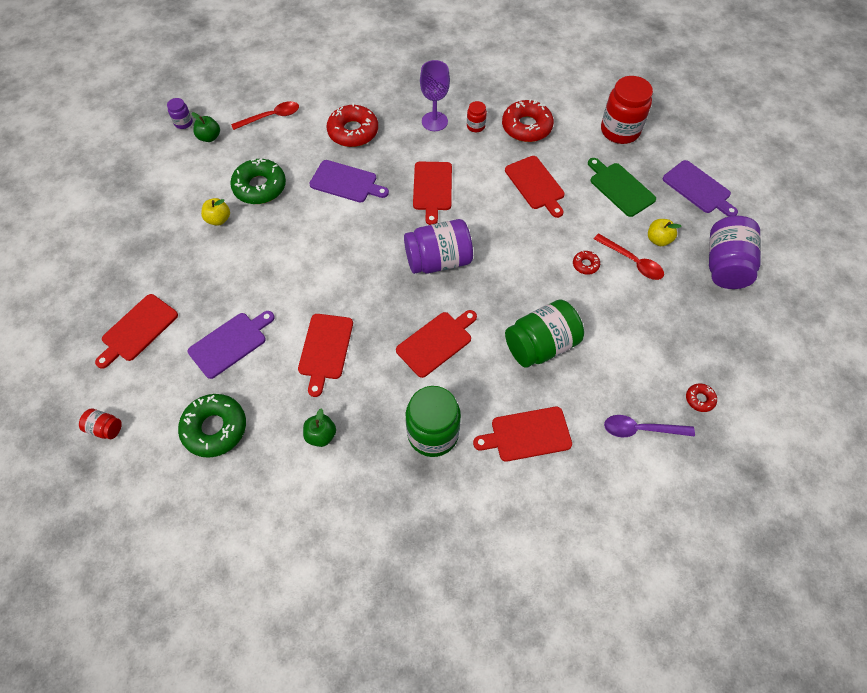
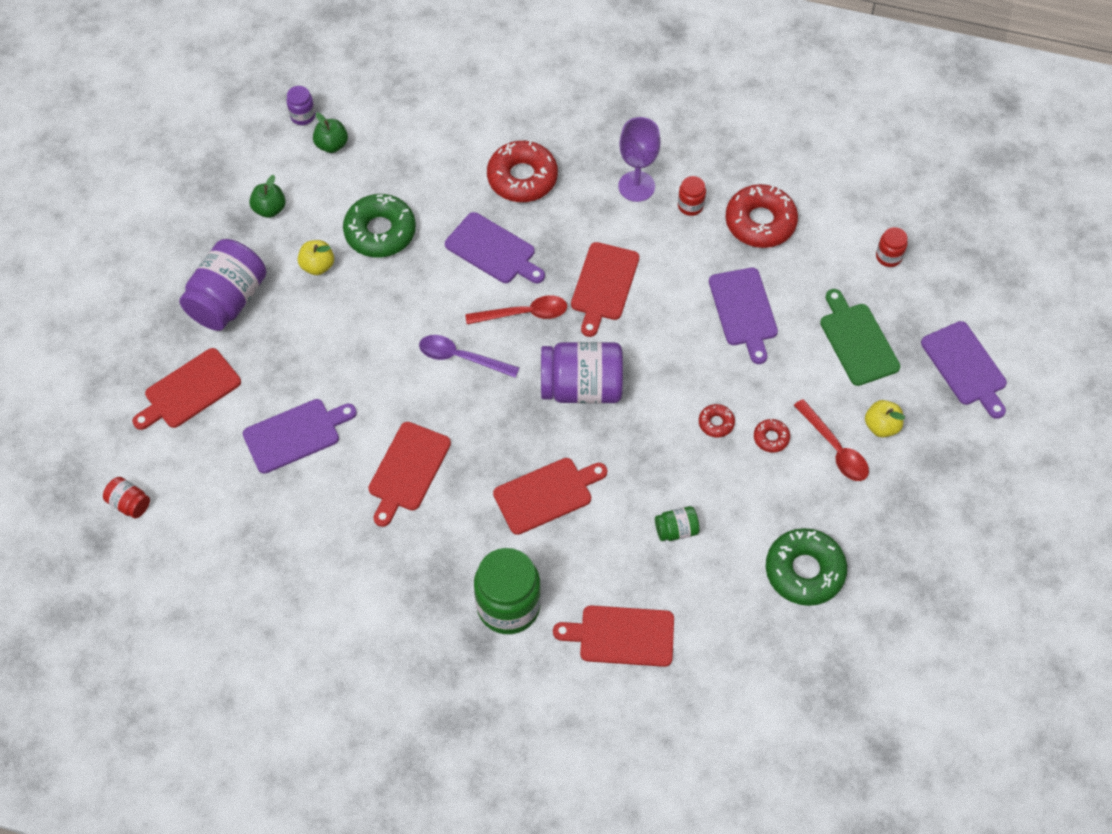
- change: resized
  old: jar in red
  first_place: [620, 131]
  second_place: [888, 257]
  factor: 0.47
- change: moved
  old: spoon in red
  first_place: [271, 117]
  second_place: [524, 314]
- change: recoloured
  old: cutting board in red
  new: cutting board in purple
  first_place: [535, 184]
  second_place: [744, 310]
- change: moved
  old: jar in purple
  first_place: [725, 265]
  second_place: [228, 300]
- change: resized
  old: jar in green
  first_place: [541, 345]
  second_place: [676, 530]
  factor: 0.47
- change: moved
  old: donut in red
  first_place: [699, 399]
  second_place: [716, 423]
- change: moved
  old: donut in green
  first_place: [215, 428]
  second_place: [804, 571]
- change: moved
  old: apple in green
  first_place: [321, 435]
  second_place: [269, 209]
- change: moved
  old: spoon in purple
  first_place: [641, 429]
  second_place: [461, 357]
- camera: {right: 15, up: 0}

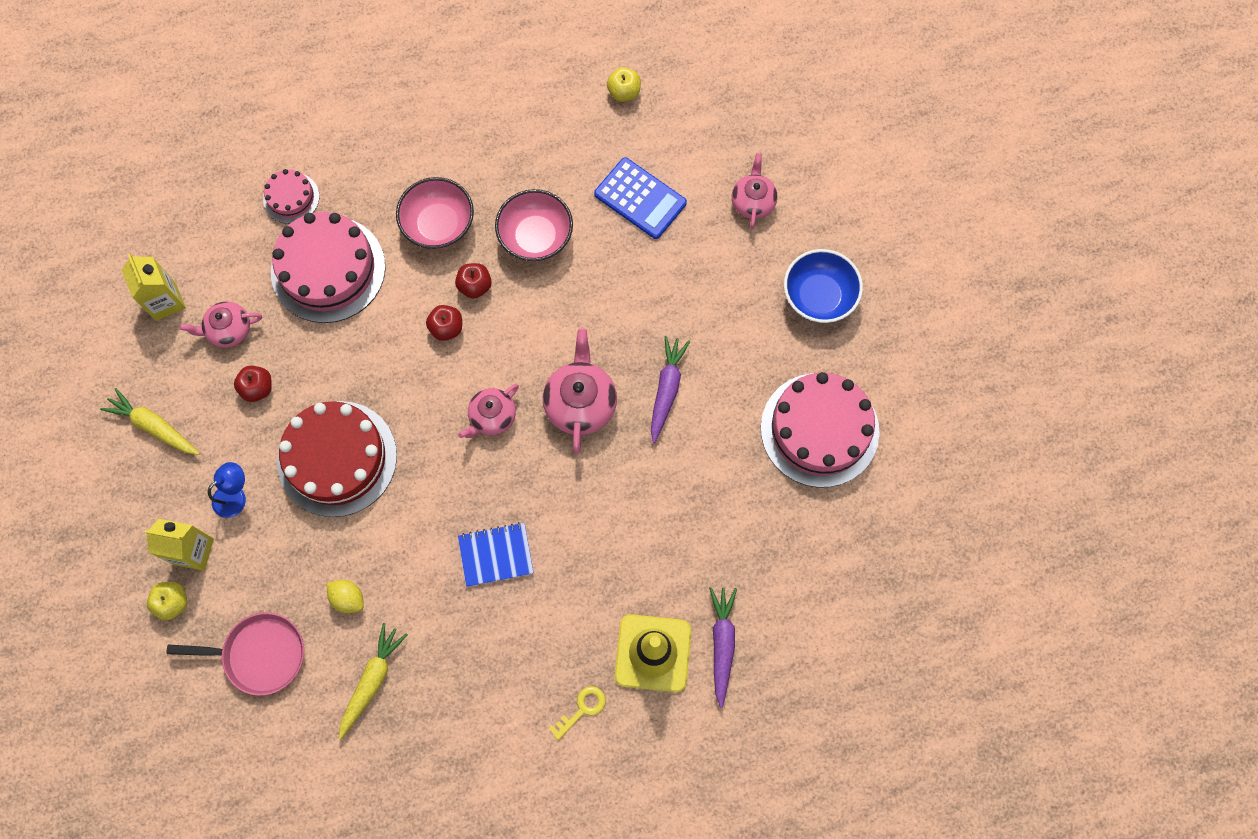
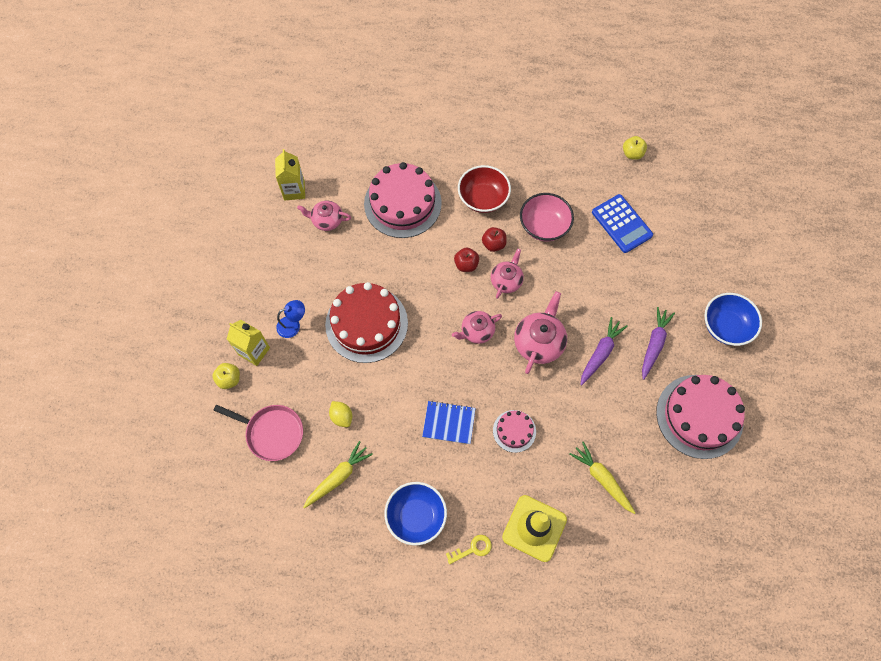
- change: moved
  old: teapot in pink
  first_place: [753, 201]
  second_place: [506, 280]
- change: moved
  old: cake in pink
  first_place: [291, 198]
  second_place: [514, 431]
- change: recoloured
  old: bowl in pink
  new: bowl in red
  first_place: [438, 225]
  second_place: [483, 198]
- change: removed
  old: apple in red
  first_place: [257, 388]
- change: moved
  old: carrot in yellow
  first_place: [154, 426]
  second_place: [602, 479]
- change: moved
  old: carrot in purple
  first_place: [722, 644]
  second_place: [654, 344]
- change: added
  new: bowl in blue
  second_place: [416, 516]
- camera: {right: 20, up: -5}

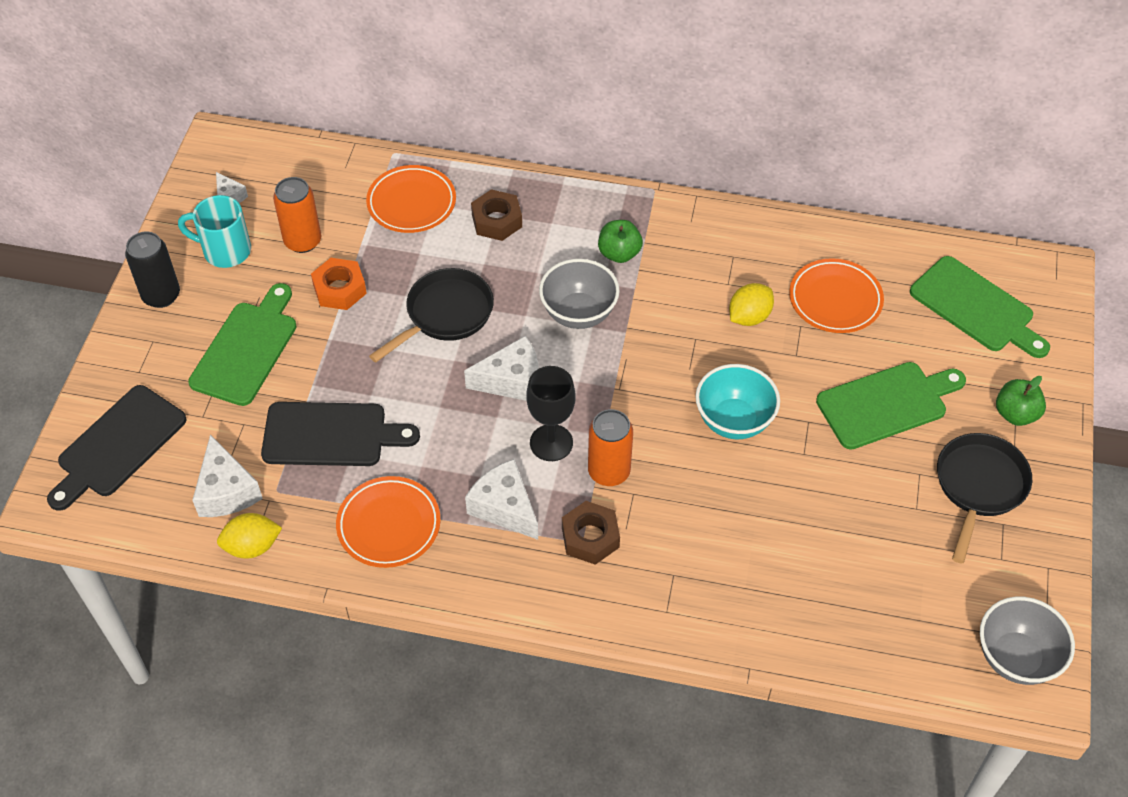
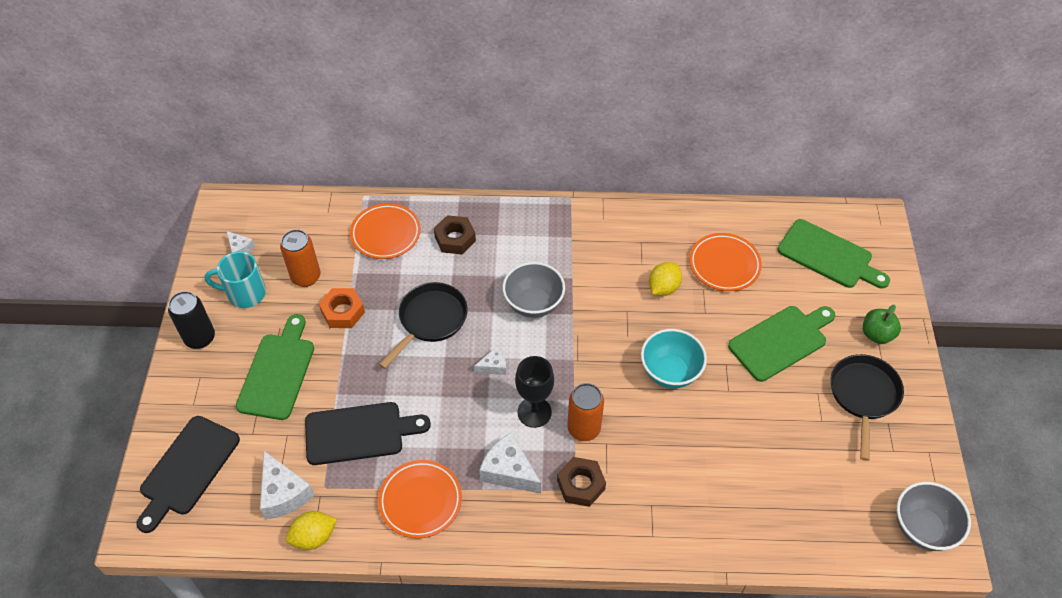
- change: removed
  old: apple in green
  first_place: [619, 253]
- change: resized
  old: cheese in white
  first_place: [512, 381]
  second_place: [493, 366]
  factor: 0.55
- camera: {right: -10, up: 0}

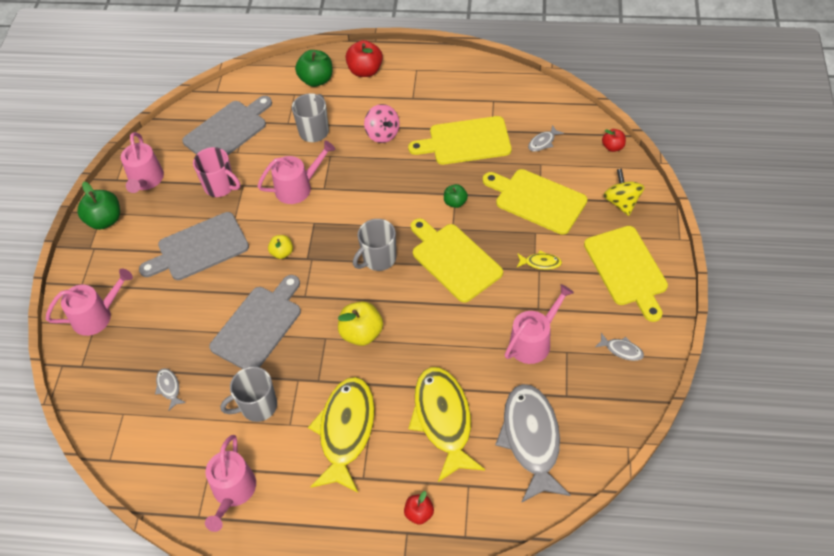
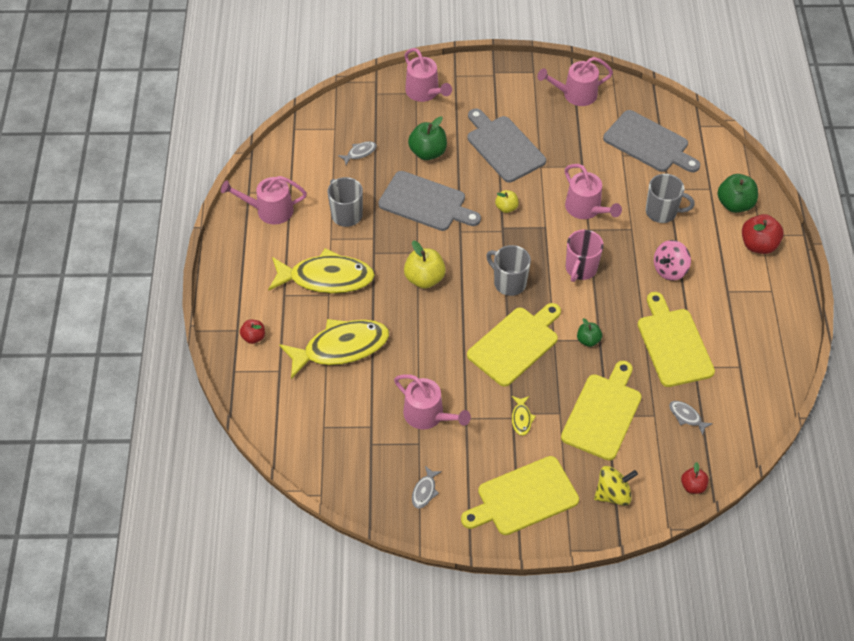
- change: moved
  old: mug in pink
  first_place: [220, 186]
  second_place: [580, 269]
- change: moved
  old: apple in green
  first_place: [105, 220]
  second_place: [428, 152]
- change: removed
  old: fish in grey
  first_place: [531, 439]
- camera: {right: 80, up: 0}

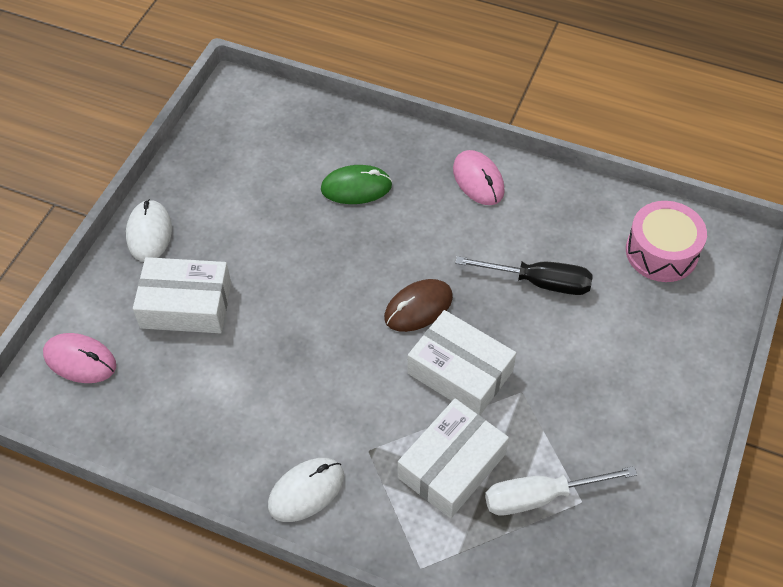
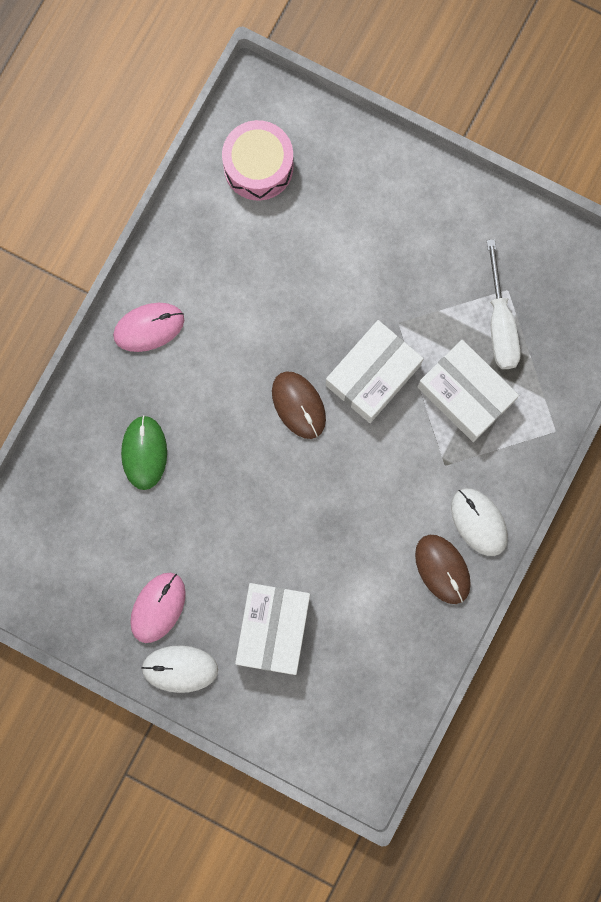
- change: removed
  old: screwdriver in black
  first_place: [539, 282]
- change: moved
  old: mouse in pink
  first_place: [80, 360]
  second_place: [158, 607]
- change: added
  new: mouse in brown
  second_place: [442, 569]
- camera: {right: -85, up: 25}

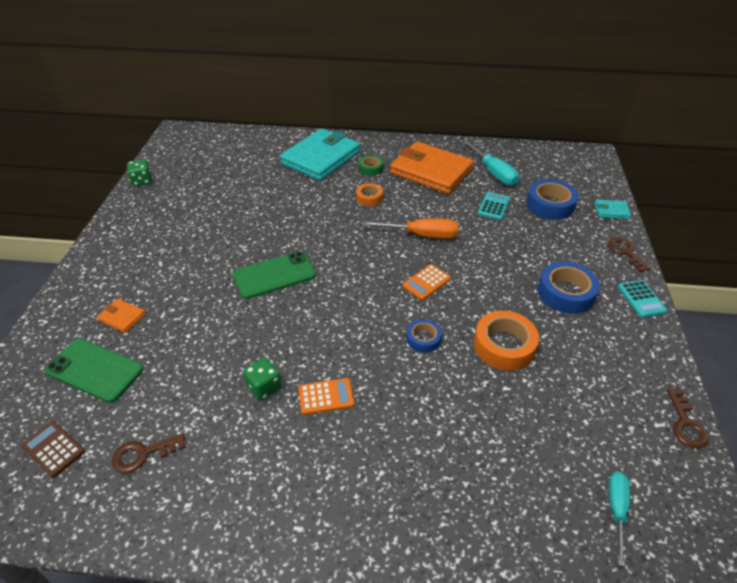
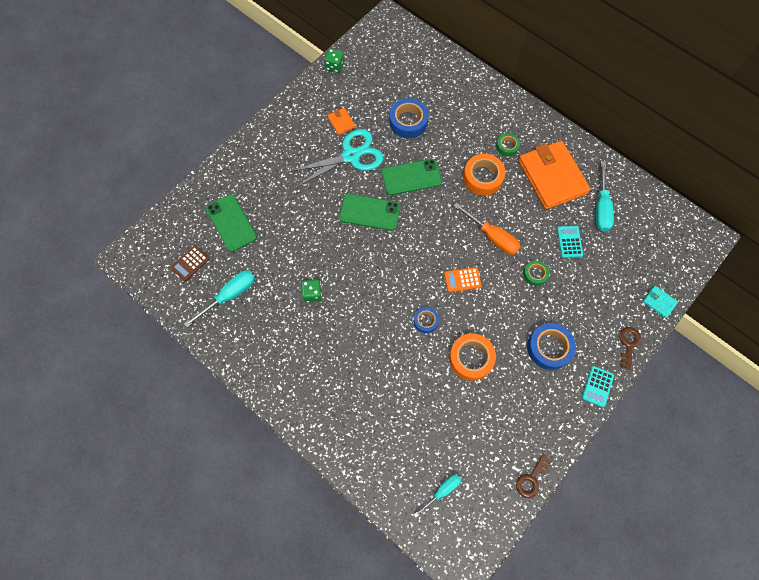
- change: removed
  old: wallet in turquoise
  first_place: [321, 158]
- change: moved
  old: tape in blue
  first_place: [550, 205]
  second_place: [408, 121]
- change: resized
  old: tape in orange
  first_place: [369, 198]
  second_place: [483, 177]
  factor: 1.75
- change: turned
  old: calculator in turquoise
  first_place: [494, 206]
  second_place: [569, 242]
  degrees: -60
- change: moved
  old: wallet in orange
  first_place: [122, 317]
  second_place: [341, 122]
- change: removed
  old: calculator in orange
  first_place: [326, 396]
- change: turned
  old: calculator in brown
  first_place: [53, 449]
  second_place: [190, 263]
  degrees: -120
- change: replaced
  old: key in brown
  new: screwdriver in turquoise
  first_place: [143, 454]
  second_place: [230, 295]
- change: added
  new: scissors in turquoise
  second_place: [351, 156]
- change: added
  new: phone in green
  second_place: [411, 177]
- change: added
  new: tape in green
  second_place: [535, 274]
- camera: {right: 35, up: 25}

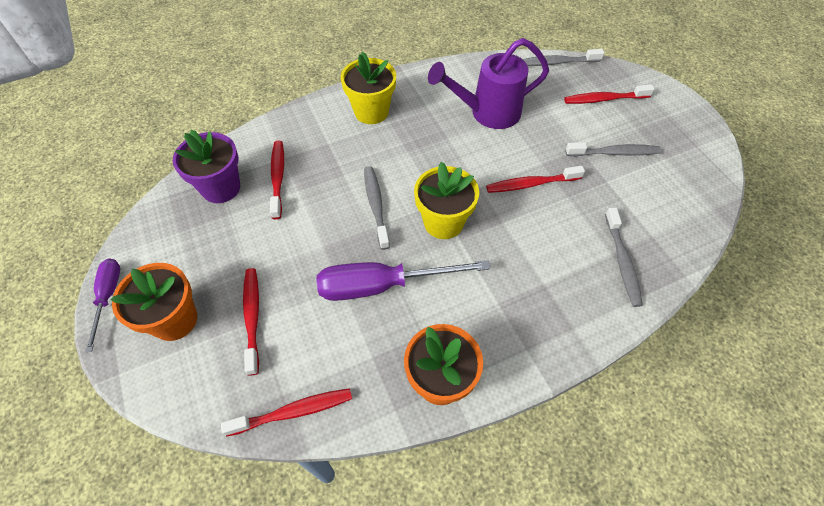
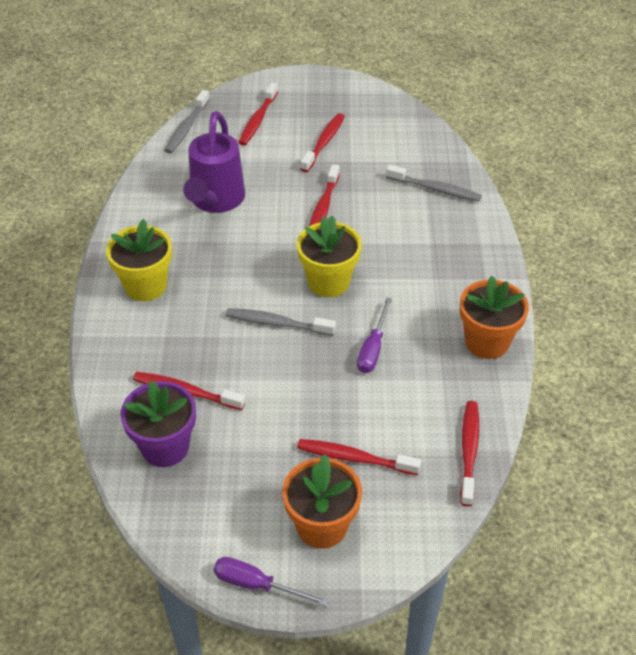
- change: recoloured
  old: toothbrush in grey
  new: toothbrush in red
  first_place: [614, 153]
  second_place: [324, 142]
- change: resized
  old: screwdriver in purple
  first_place: [382, 285]
  second_place: [373, 348]
  factor: 0.57
- camera: {right: -65, up: -10}

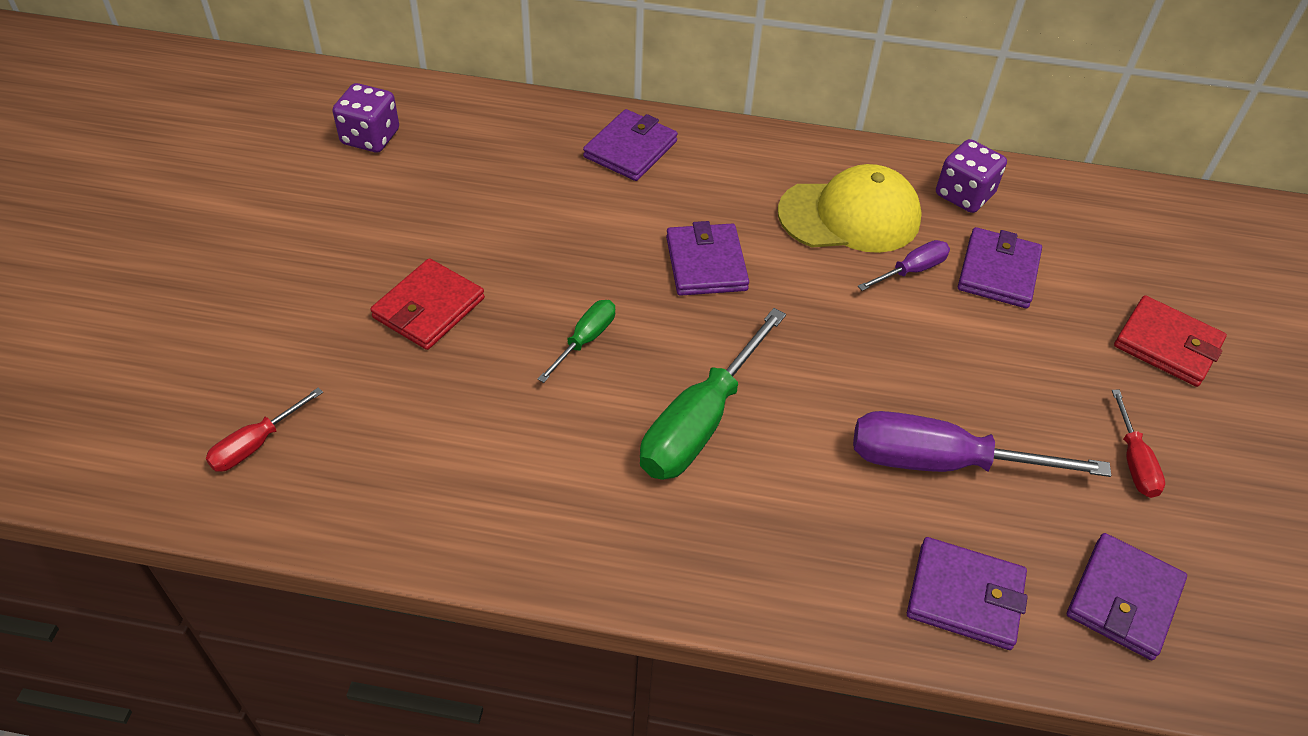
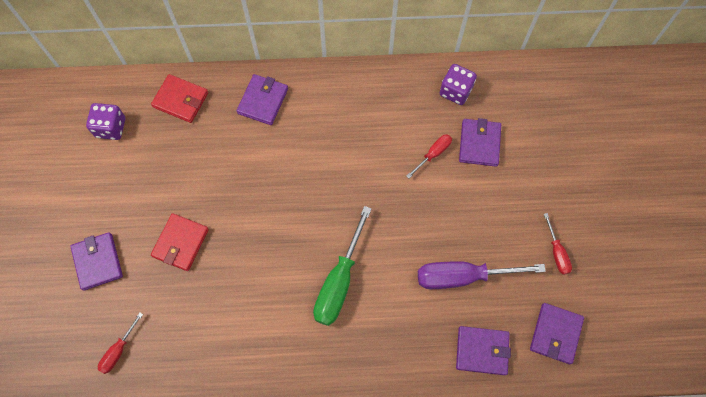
- change: removed
  old: cap in yellow
  first_place: [850, 216]
- change: moved
  old: wallet in purple
  first_place: [706, 263]
  second_place: [98, 262]
- change: recoloured
  old: screwdriver in purple
  new: screwdriver in red
  first_place: [911, 270]
  second_place: [433, 154]
- change: moved
  old: wallet in red
  first_place: [1167, 345]
  second_place: [180, 100]
- change: removed
  old: screwdriver in green
  first_place: [585, 340]
- camera: {right: -10, up: 20}

